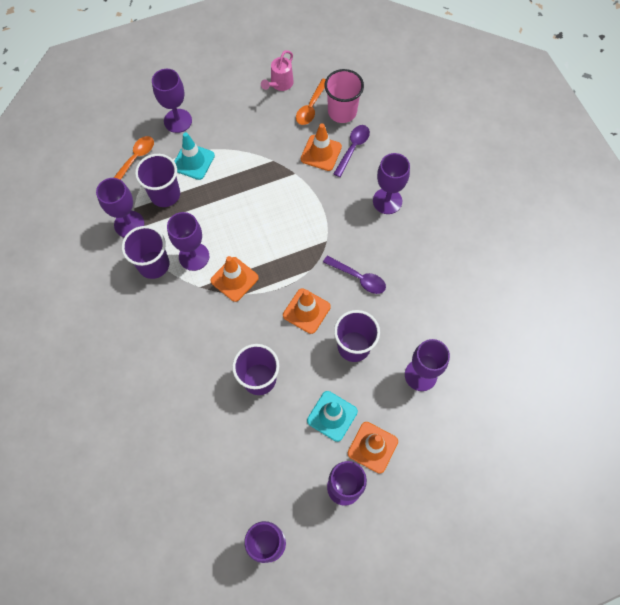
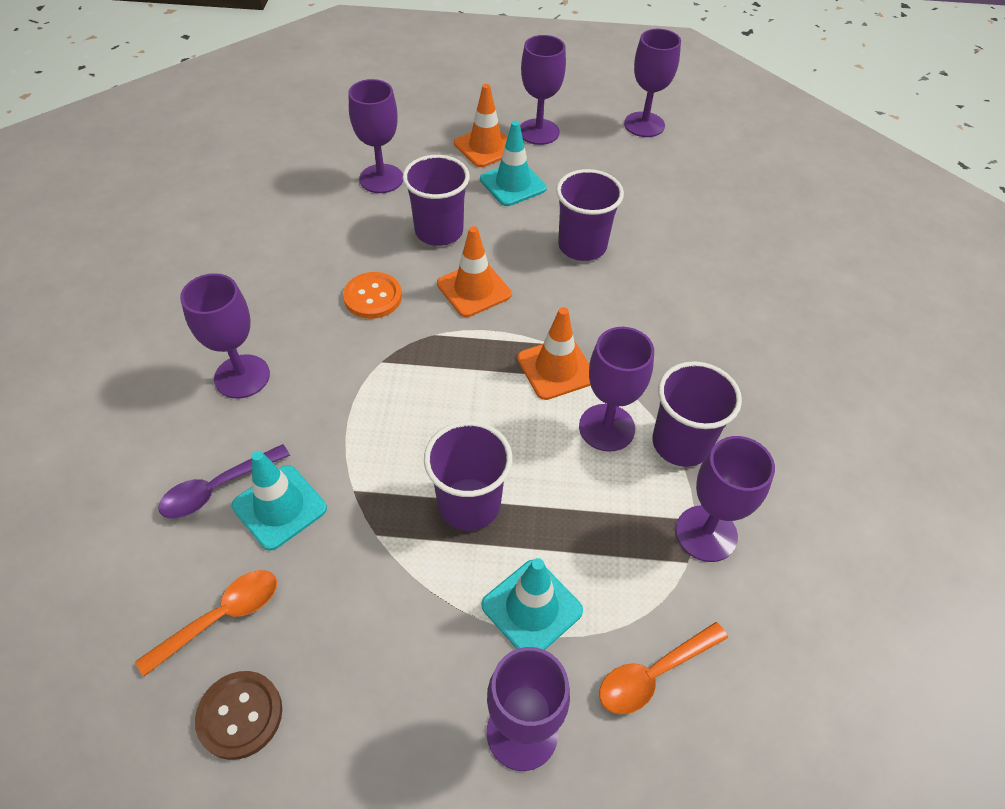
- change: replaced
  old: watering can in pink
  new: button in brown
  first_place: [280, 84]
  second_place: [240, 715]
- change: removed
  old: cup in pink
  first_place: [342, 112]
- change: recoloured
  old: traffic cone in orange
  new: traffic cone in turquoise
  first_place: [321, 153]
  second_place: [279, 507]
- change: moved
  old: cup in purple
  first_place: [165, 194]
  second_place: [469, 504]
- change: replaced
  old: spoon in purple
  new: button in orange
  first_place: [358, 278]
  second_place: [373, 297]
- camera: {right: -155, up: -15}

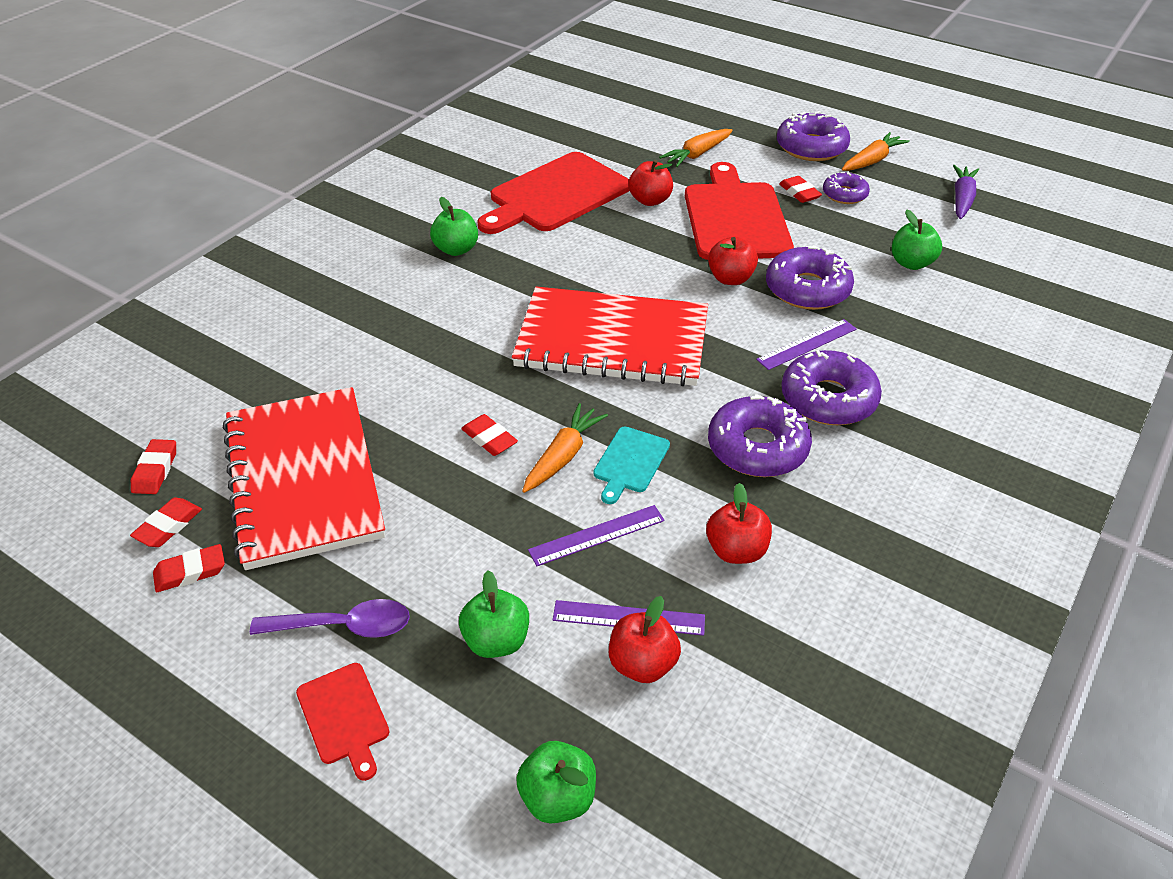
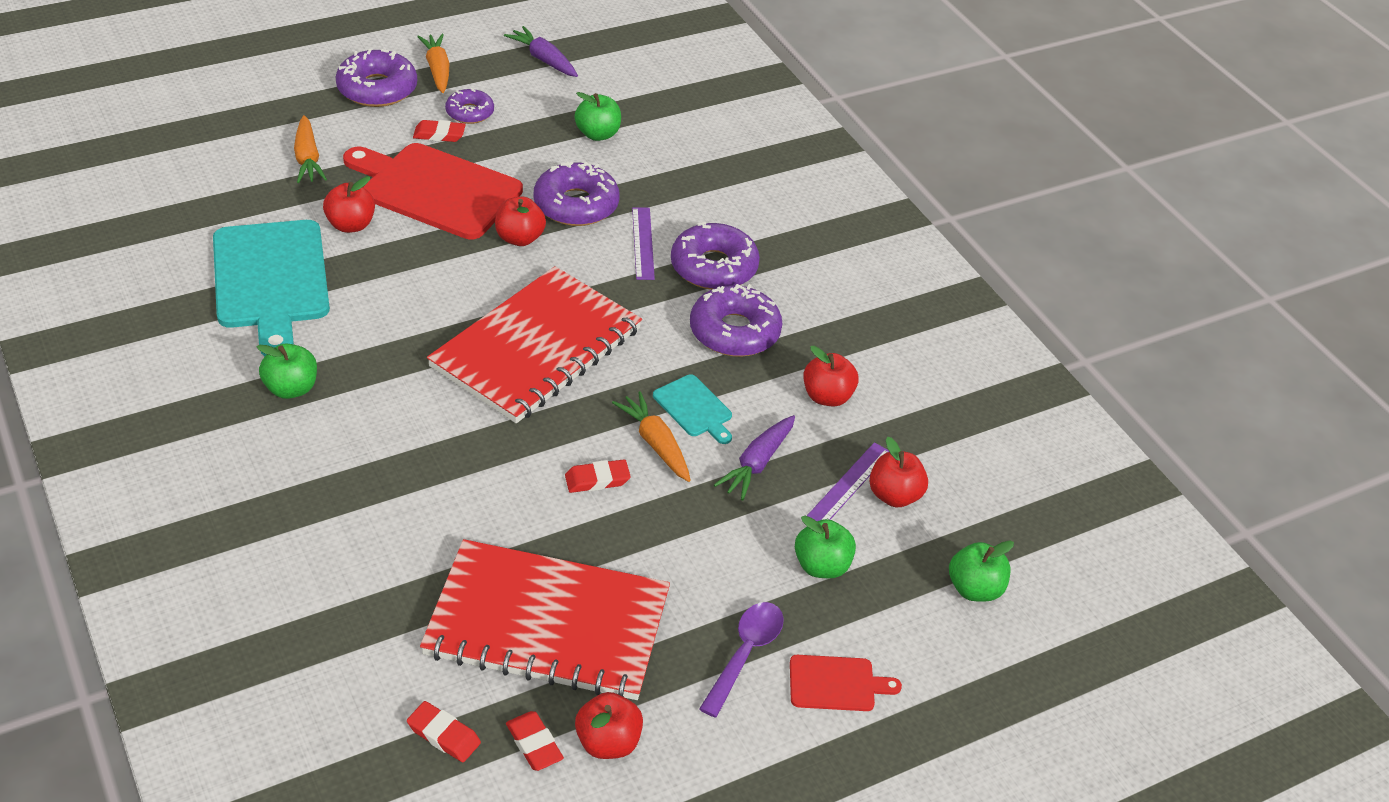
- change: recoloured
  old: cutting board in red
  new: cutting board in turquoise
  first_place: [555, 195]
  second_place: [271, 280]
- change: replaced
  old: ruler in purple
  new: carrot in purple
  first_place: [597, 535]
  second_place: [757, 463]
- change: replaced
  old: eraser in red
  new: apple in red
  first_place: [190, 572]
  second_place: [608, 742]
- camera: {right: -65, up: 0}

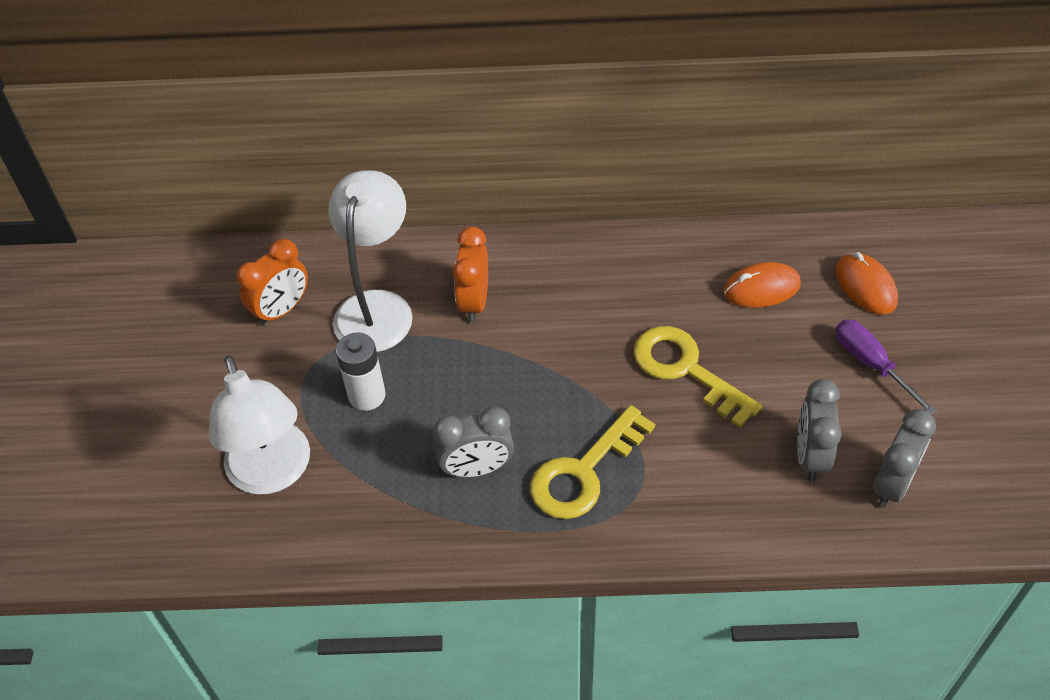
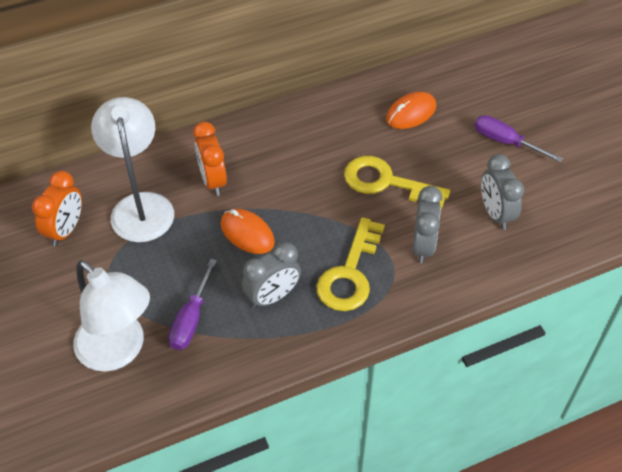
- change: moved
  old: mouse in orange
  first_place: [866, 286]
  second_place: [247, 233]
- change: removed
  old: battery in white
  first_place: [367, 395]
- change: moved
  old: clock in grey
  first_place: [892, 484]
  second_place: [423, 246]
- change: added
  new: screwdriver in purple
  second_place: [191, 319]
- camera: {right: -25, up: 0}

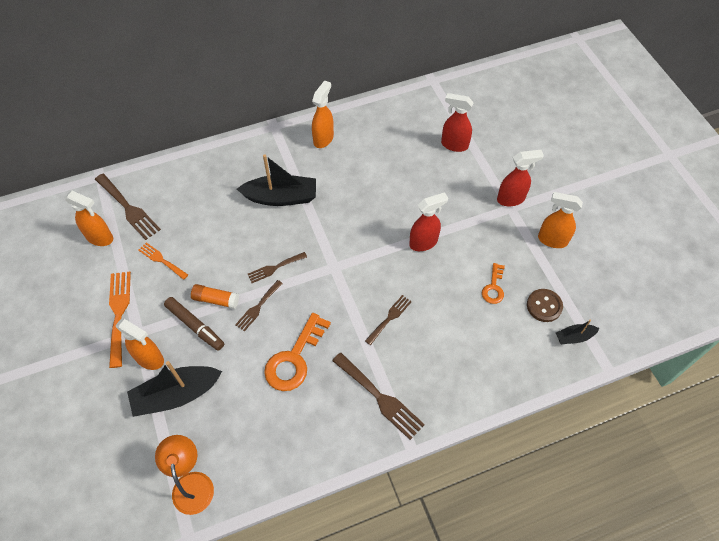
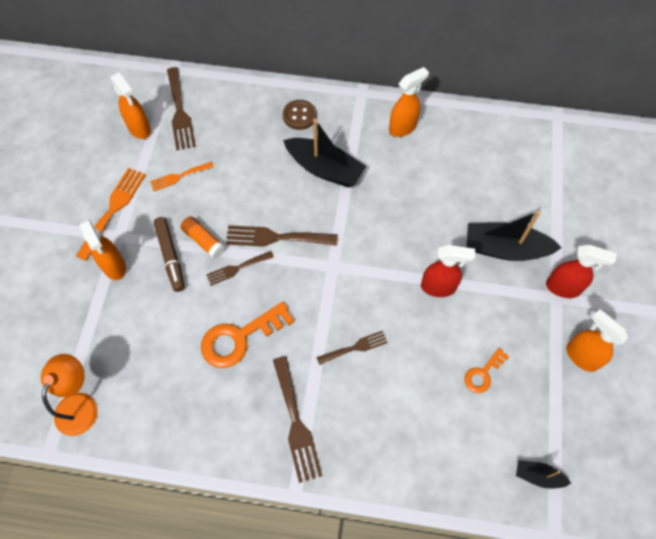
- change: removed
  old: spray bottle in red
  first_place: [454, 145]
- change: turned
  old: fork in orange
  first_place: [161, 260]
  second_place: [179, 177]
  degrees: -90
- change: resized
  old: fork in brown
  first_place: [274, 268]
  second_place: [275, 237]
  factor: 1.65
- change: moved
  old: button in brown
  first_place: [544, 306]
  second_place: [299, 116]
- change: moved
  old: boat in black
  first_place: [176, 395]
  second_place: [505, 249]
- camera: {right: 30, up: 5}

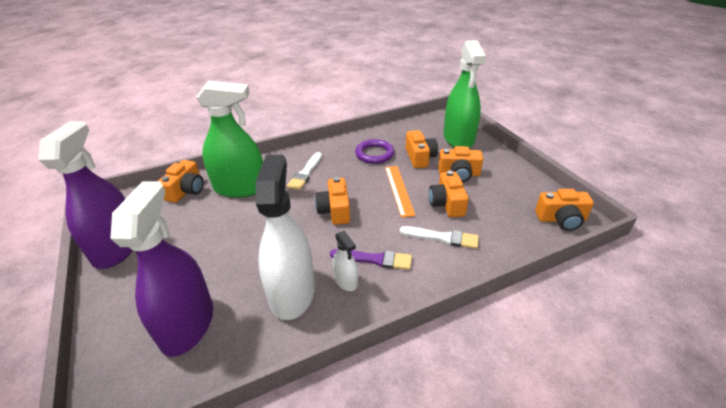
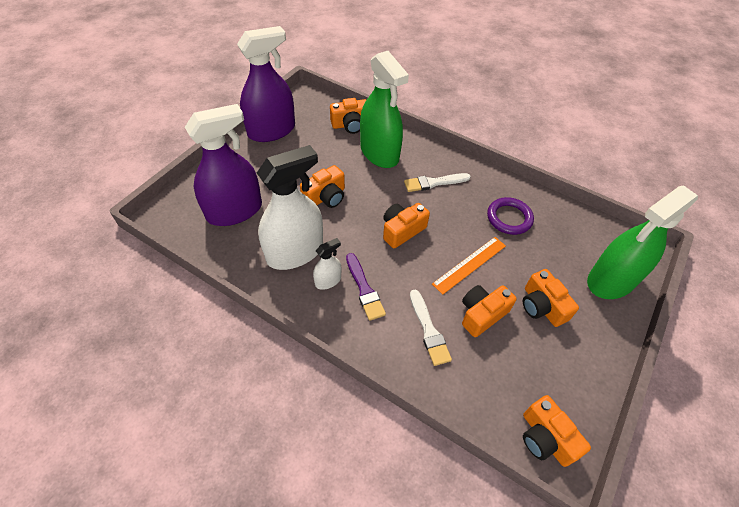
- change: moved
  old: camera in orange
  first_place: [420, 157]
  second_place: [325, 197]
- change: turned
  old: spray bottle in white
  first_place: [346, 281]
  second_place: [328, 280]
  degrees: -150
- camera: {right: 55, up: 15}

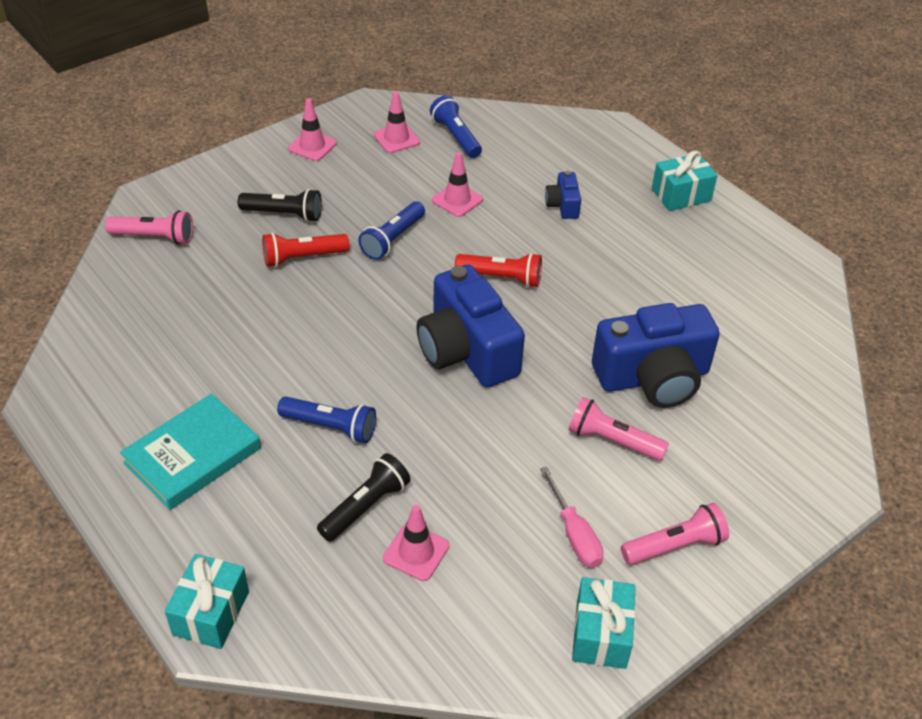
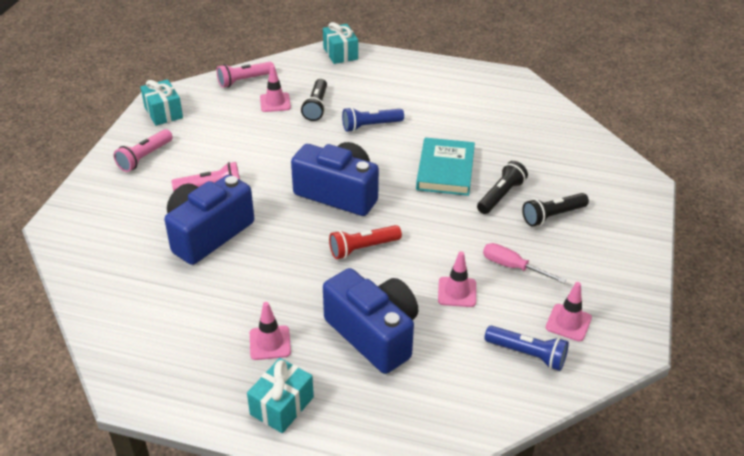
- change: moved
  old: traffic cone in pink
  first_place: [312, 146]
  second_place: [270, 343]
- change: resized
  old: camera in blue
  first_place: [563, 205]
  second_place: [374, 334]
  factor: 2.18
- change: removed
  old: flashlight in blue
  first_place: [392, 239]
- change: moved
  old: flashlight in pink
  first_place: [155, 237]
  second_place: [244, 80]
- change: recoloured
  old: flashlight in red
  new: flashlight in black
  first_place: [302, 257]
  second_place: [501, 196]
- change: moved
  old: book in turquoise
  first_place: [192, 455]
  second_place: [445, 170]
- change: moved
  old: screwdriver in pink
  first_place: [574, 534]
  second_place: [512, 267]
- camera: {right: 145, up: -5}

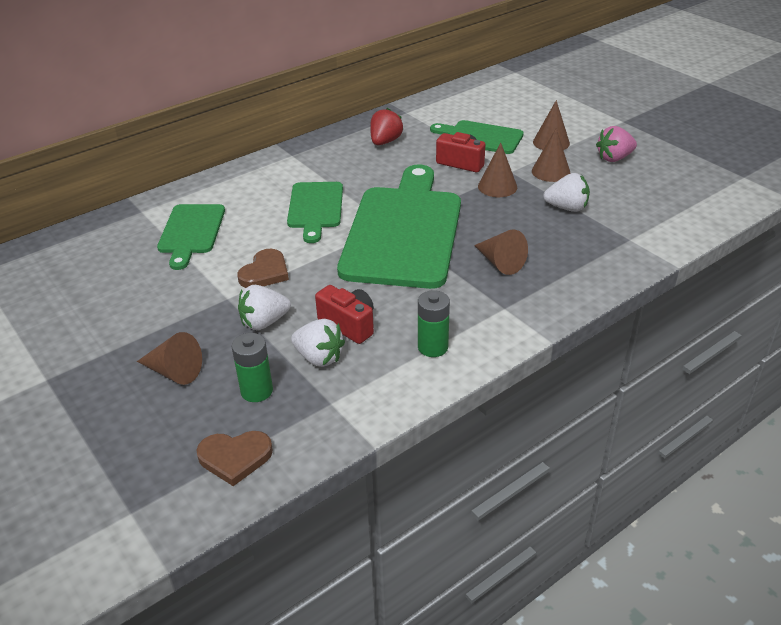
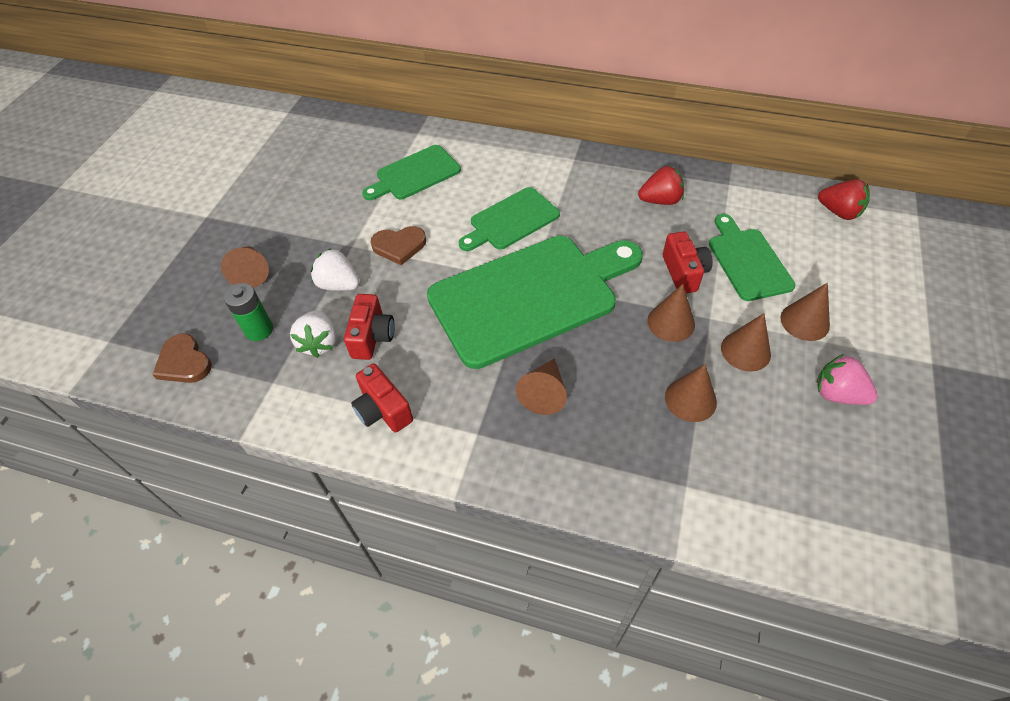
- change: replaced
  old: strawberry in white
  new: cone in brown
  first_place: [567, 208]
  second_place: [690, 399]
- change: replaced
  old: battery in green
  new: camera in red
  first_place: [433, 347]
  second_place: [383, 410]
- change: added
  new: strawberry in red
  second_place: [839, 212]
- camera: {right: 55, up: 15}

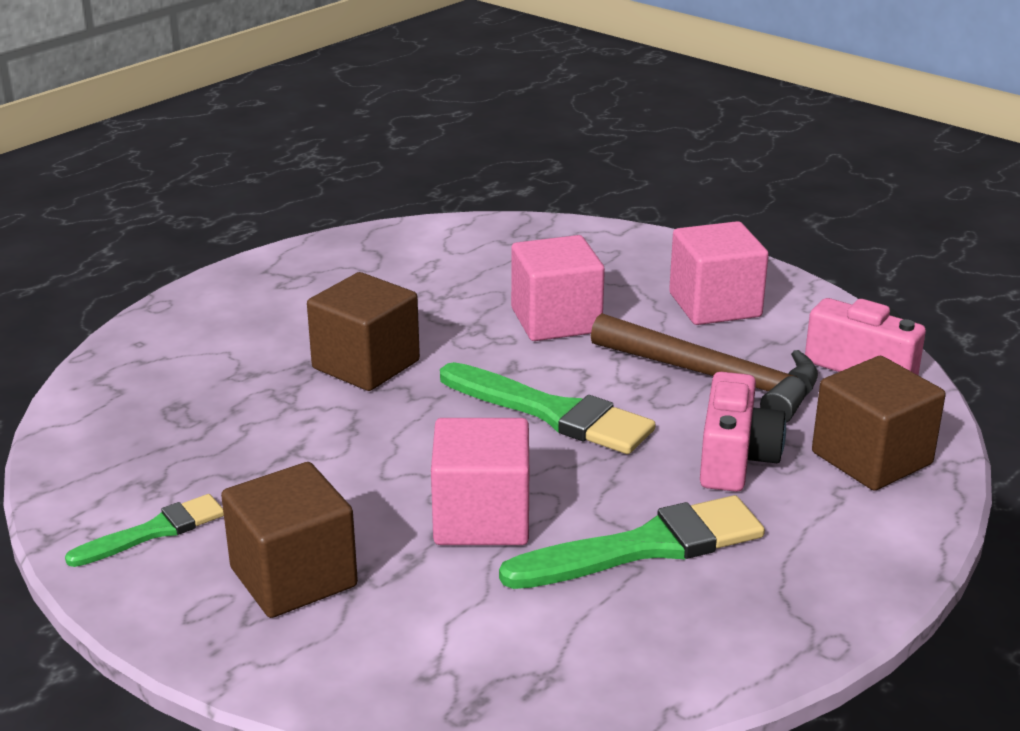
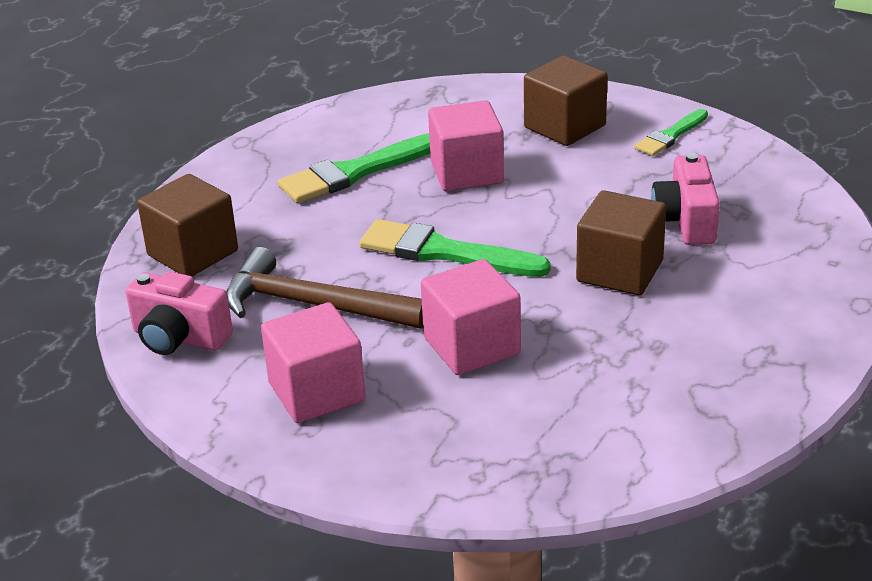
- change: moved
  old: camera in pink
  first_place: [735, 459]
  second_place: [686, 221]
- camera: {right: 170, up: 5}

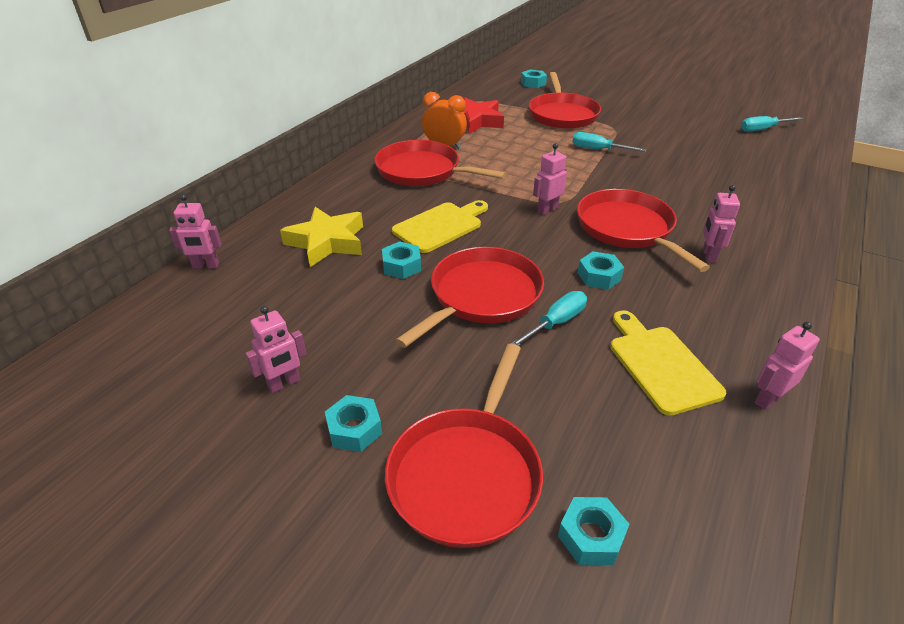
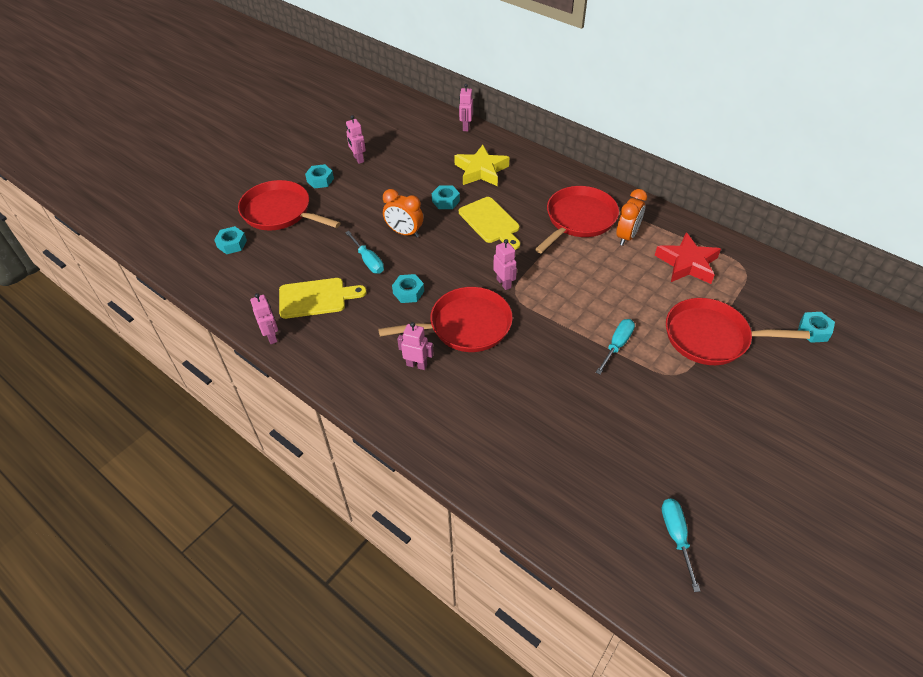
- change: replaced
  old: pan in red
  new: clock in orange
  first_place: [482, 296]
  second_place: [404, 232]
- camera: {right: 100, up: 10}

